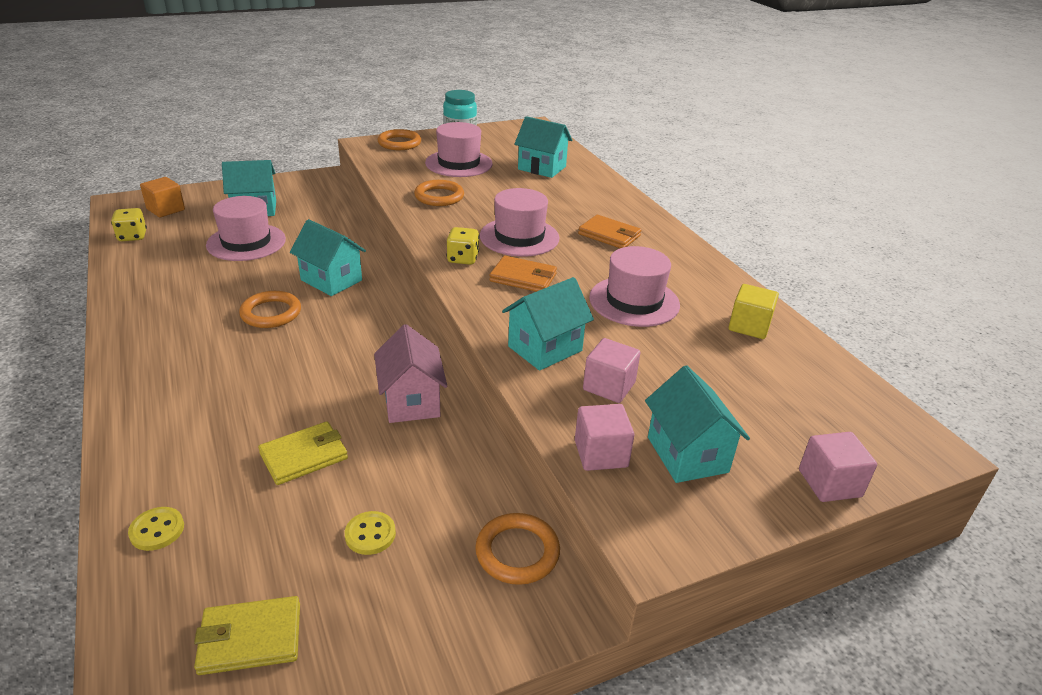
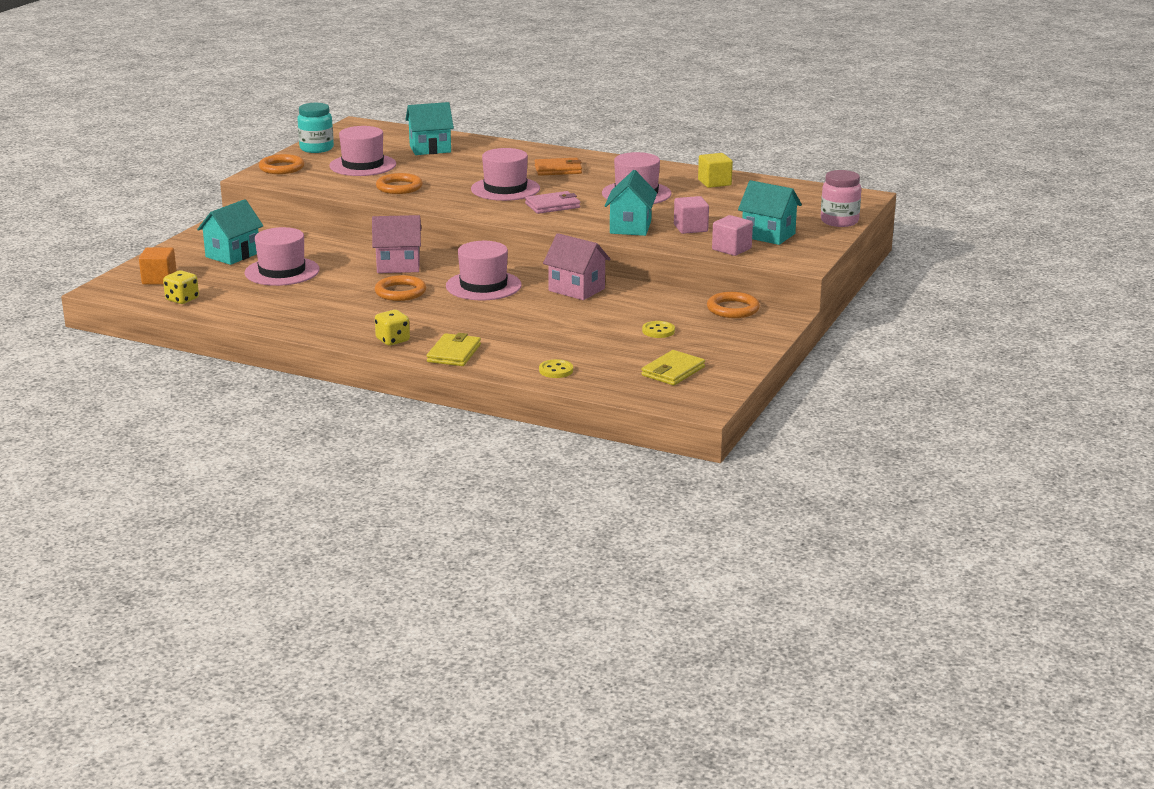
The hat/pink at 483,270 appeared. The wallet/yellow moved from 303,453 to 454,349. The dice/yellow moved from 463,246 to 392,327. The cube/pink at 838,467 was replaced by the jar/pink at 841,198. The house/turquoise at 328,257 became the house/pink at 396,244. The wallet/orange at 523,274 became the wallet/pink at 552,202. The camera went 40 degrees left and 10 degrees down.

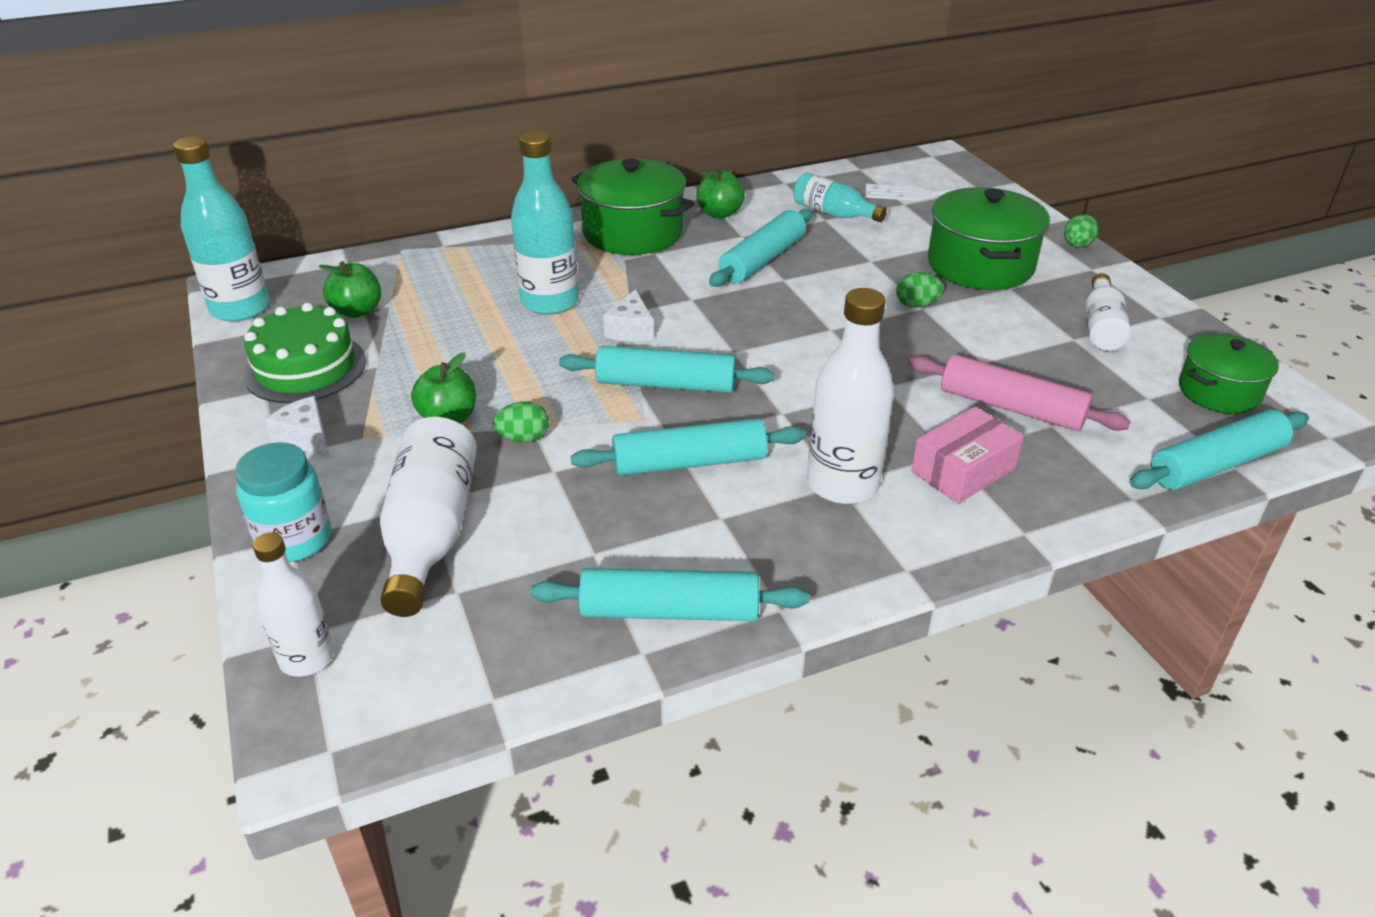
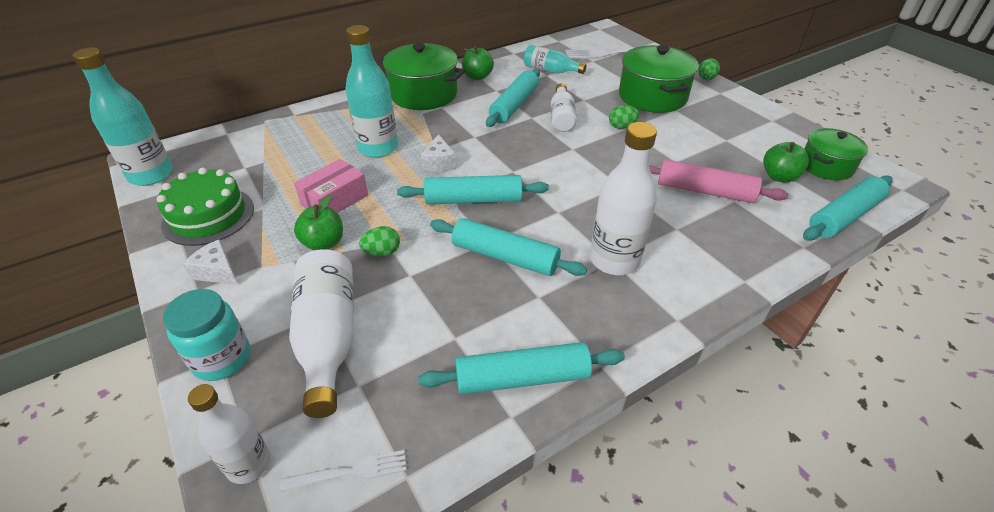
The fork/white at 343,471 appeared. The apple/green moved from 349,289 to 786,162. The box/pink moved from 967,455 to 331,186. The bottle/white moved from 1108,312 to 564,107. The rolling pin/turquoise at 688,447 turned 45 degrees clockwise. The camera went 10 degrees left and 5 degrees up.

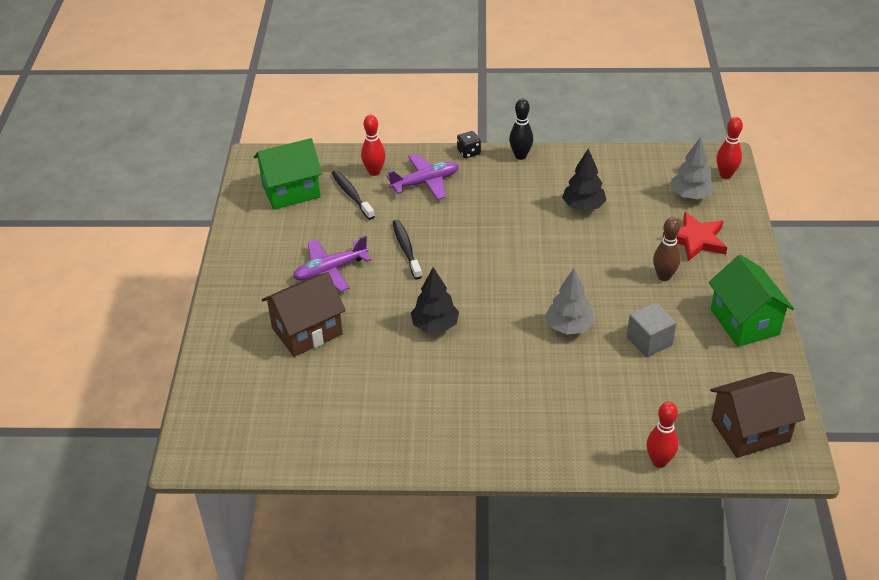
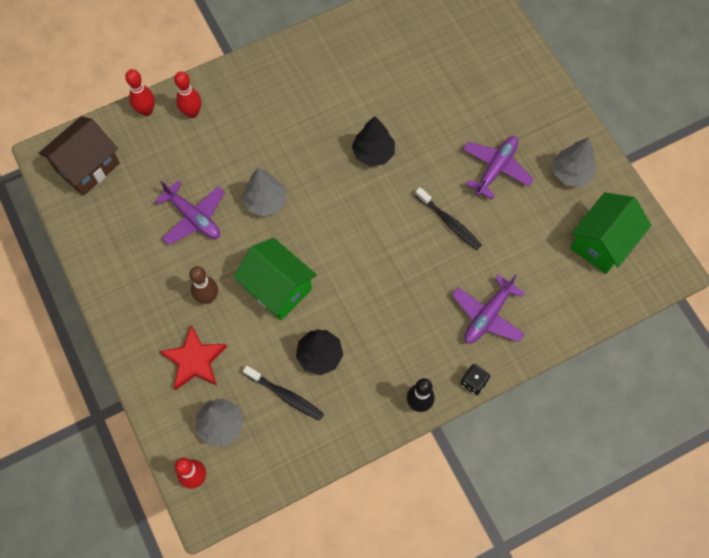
The house/brown at 304,314 disappeared. The tree/grey at 575,162 appeared. The toothbrush/black moved from 353,195 to 283,393. The bowling pin/red moved from 373,145 to 187,94. The house/green moved from 751,301 to 275,279. The cube/grey at 652,329 was replaced by the plane/purple at 190,212. The camera went 150 degrees right and 25 degrees up.

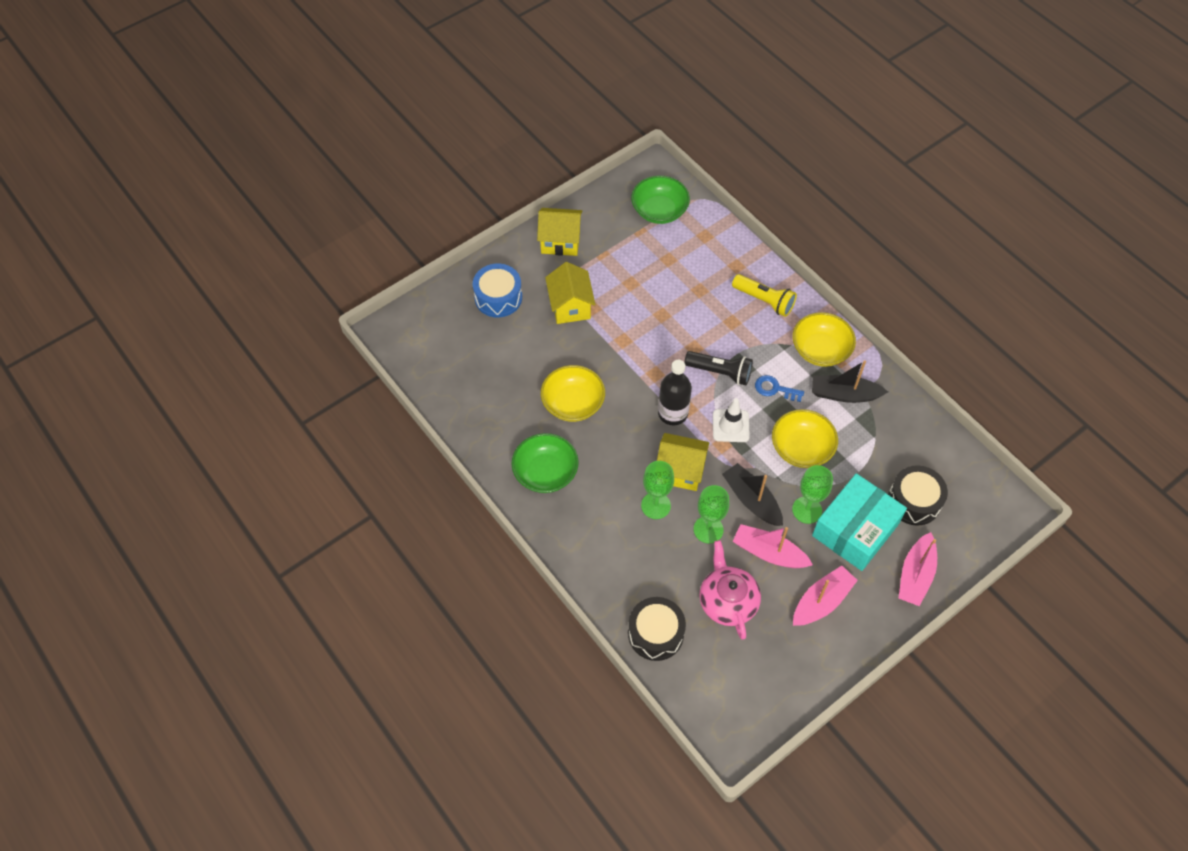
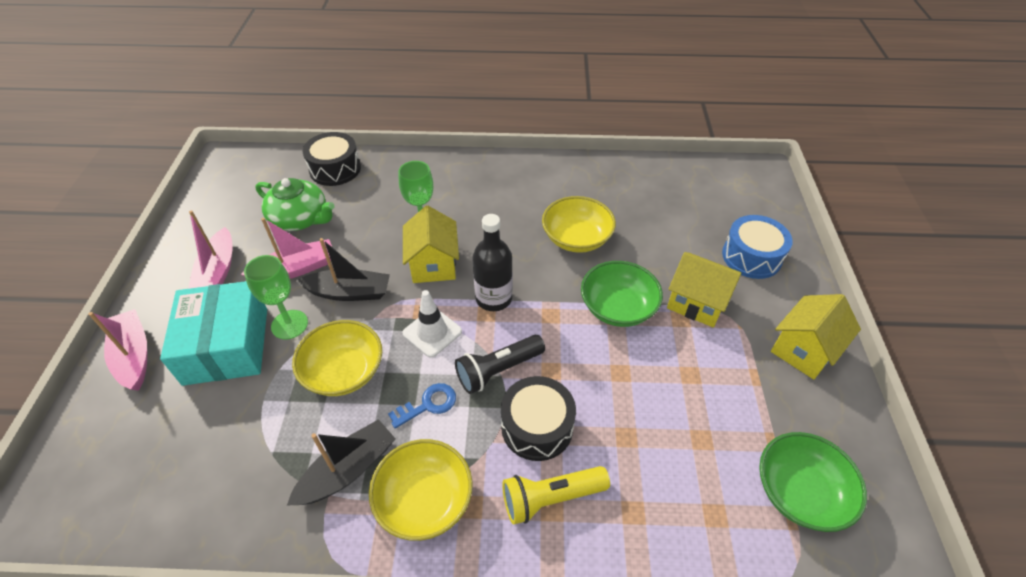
The goblet/green at 711,514 disappeared. The bowl/green moved from 545,463 to 622,294. The drum/black moved from 918,495 to 538,418. The teapot/pink at 730,590 became the teapot/green at 295,204. The house/yellow at 683,462 turned 60 degrees counterclockwise. The camera went 130 degrees right and 10 degrees down.

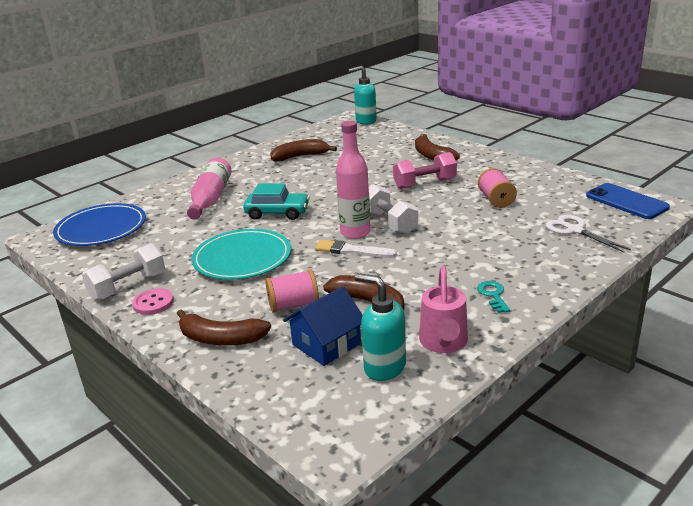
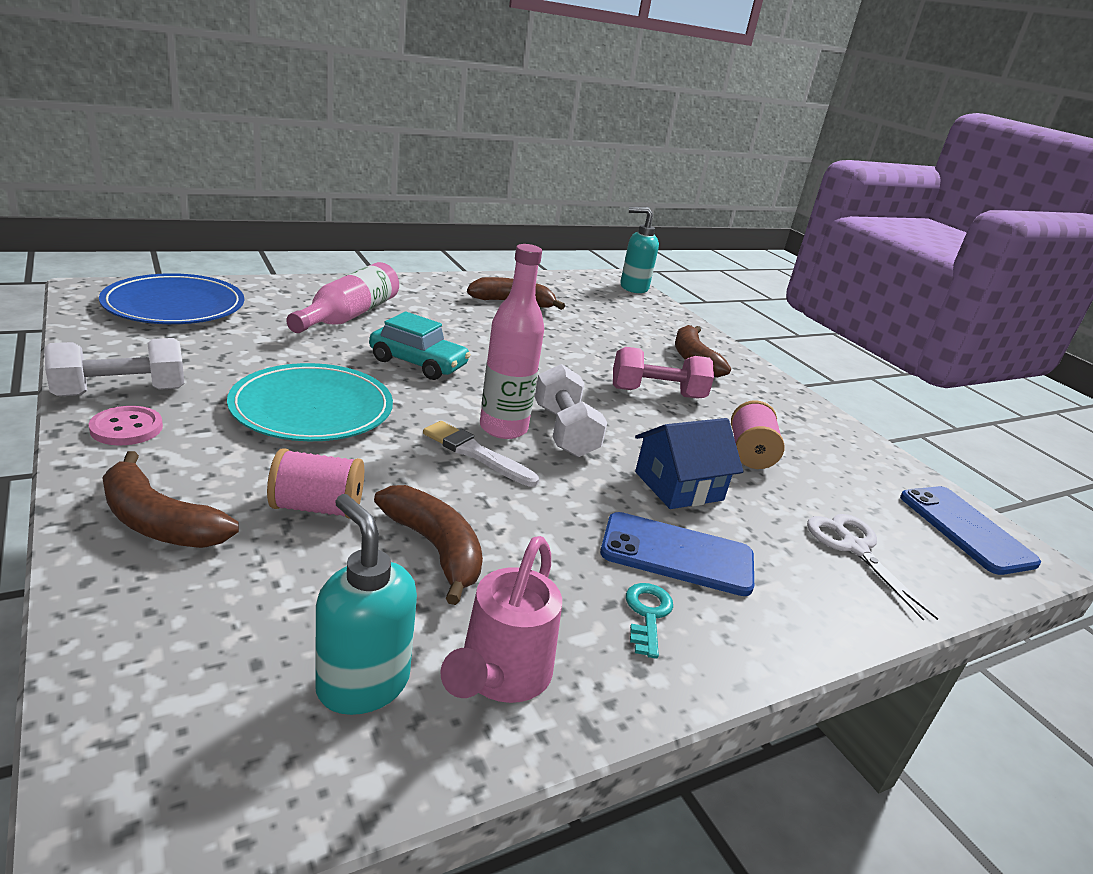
The phone/blue at 677,554 appeared. The house/blue moved from 323,326 to 689,463. The camera went 10 degrees right and 0 degrees up.

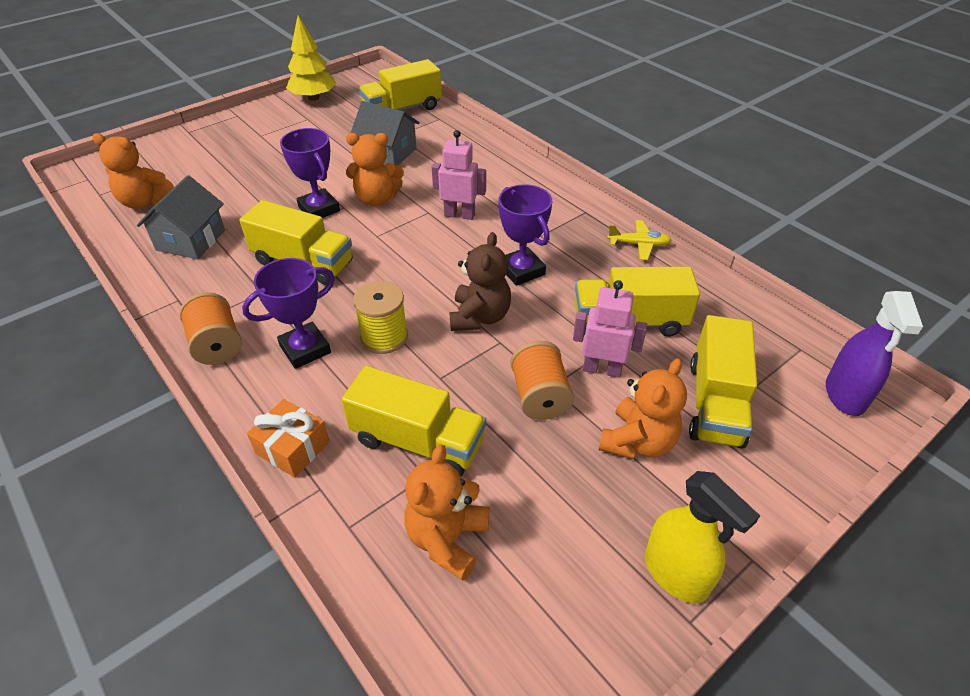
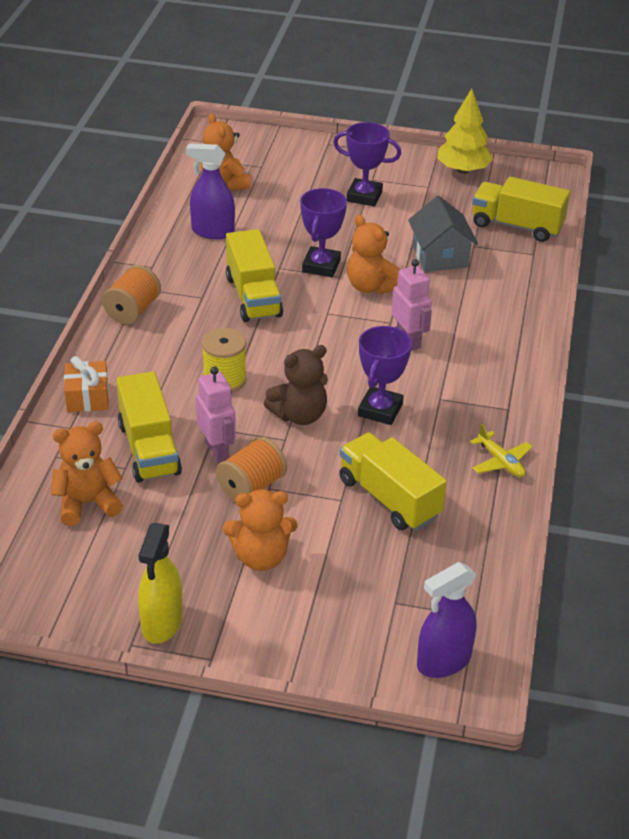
The truck/yellow at 723,382 disappeared. The trophy/purple moved from 288,313 to 367,164. The robot/pink moved from 610,329 to 216,414. The house/grey at 181,217 was replaced by the spray bottle/purple at 210,191. The camera went 50 degrees right and 5 degrees down.

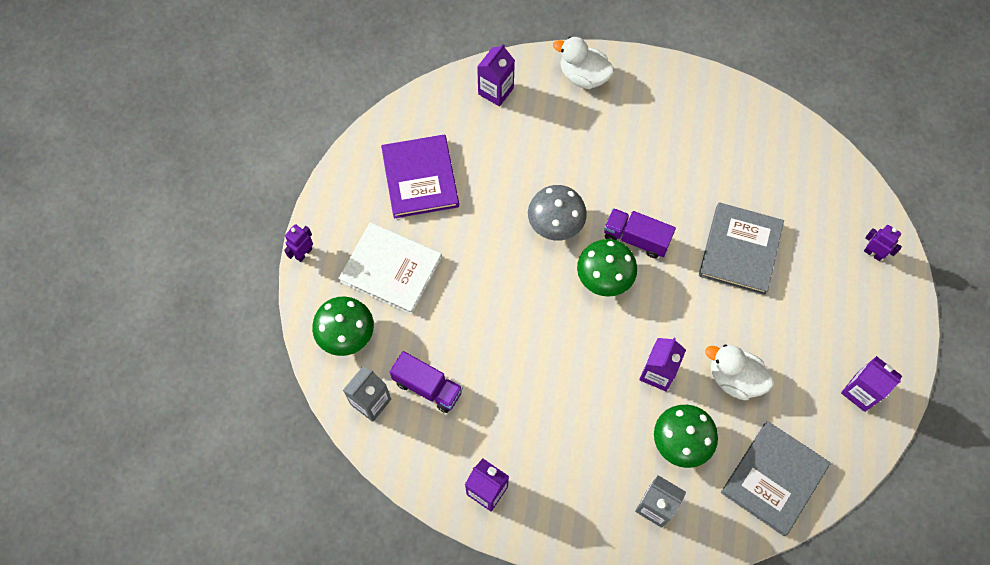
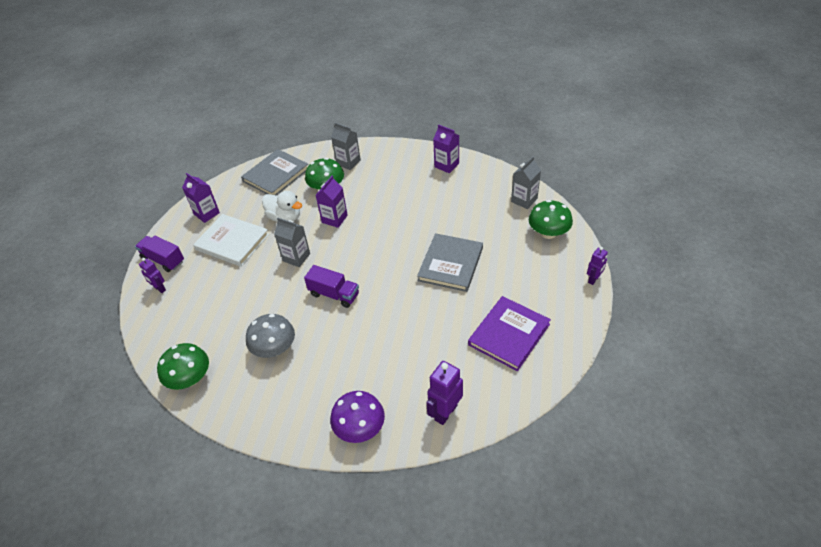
The carton/grey at 292,242 appeared. The book/white moved from 390,268 to 231,240. The truck/purple moved from 426,382 to 159,254. The mushroom/grey moved from 557,213 to 270,336. The mushroom/green moved from 607,268 to 183,366. The book/grey moved from 741,248 to 450,262. The carton/purple at 496,75 was replaced by the robot/purple at 444,393. The duck/white at 583,63 was replaced by the mushroom/purple at 357,417. The book/purple at 420,176 turned 45 degrees clockwise. The camera went 175 degrees left and 20 degrees down.

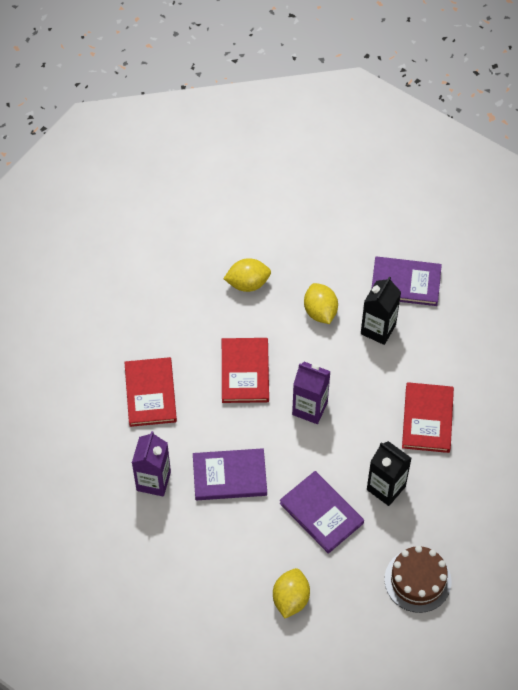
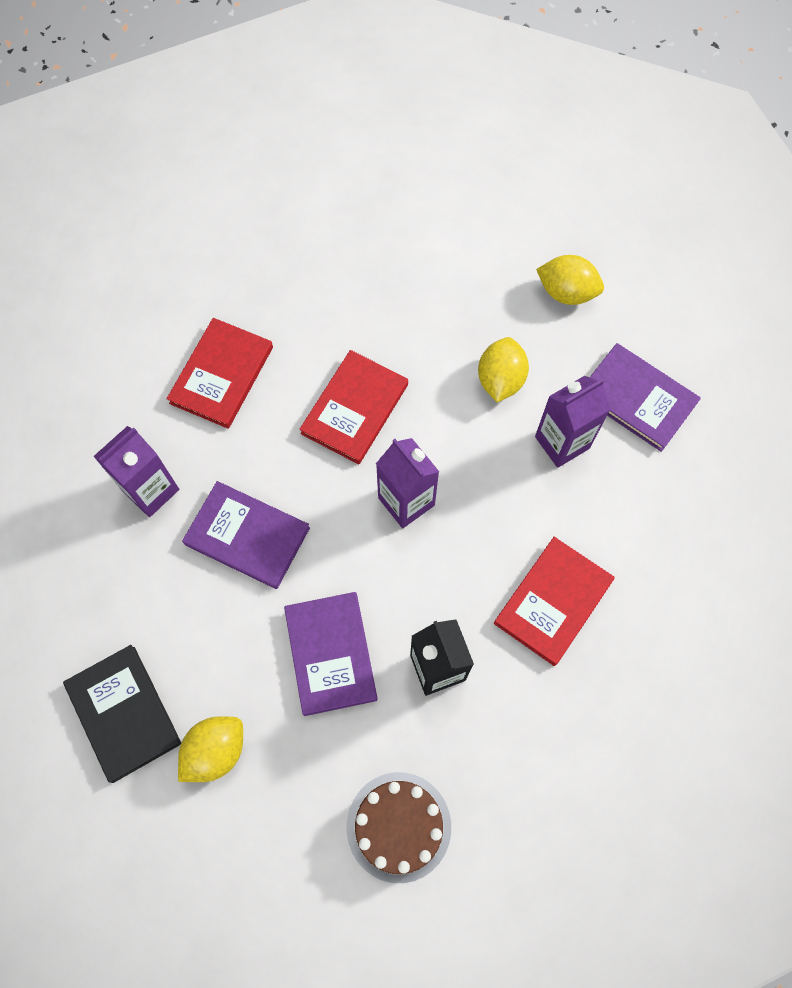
The book/black at 122,714 appeared. The lemon/yellow moved from 247,275 to 570,280. The carton/black at 381,310 became the carton/purple at 573,422. The camera went 30 degrees right and 10 degrees up.

